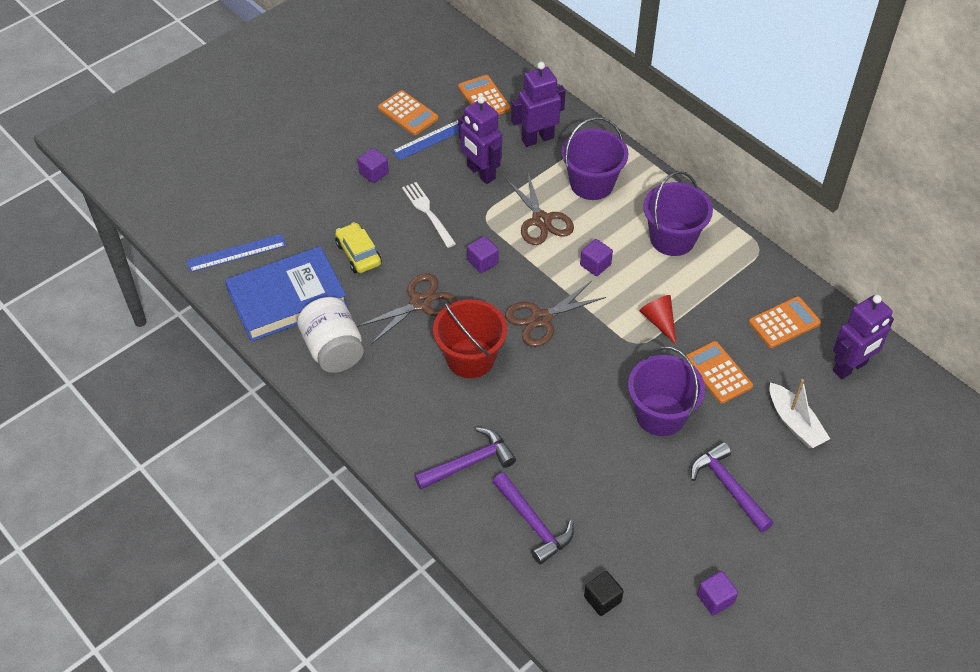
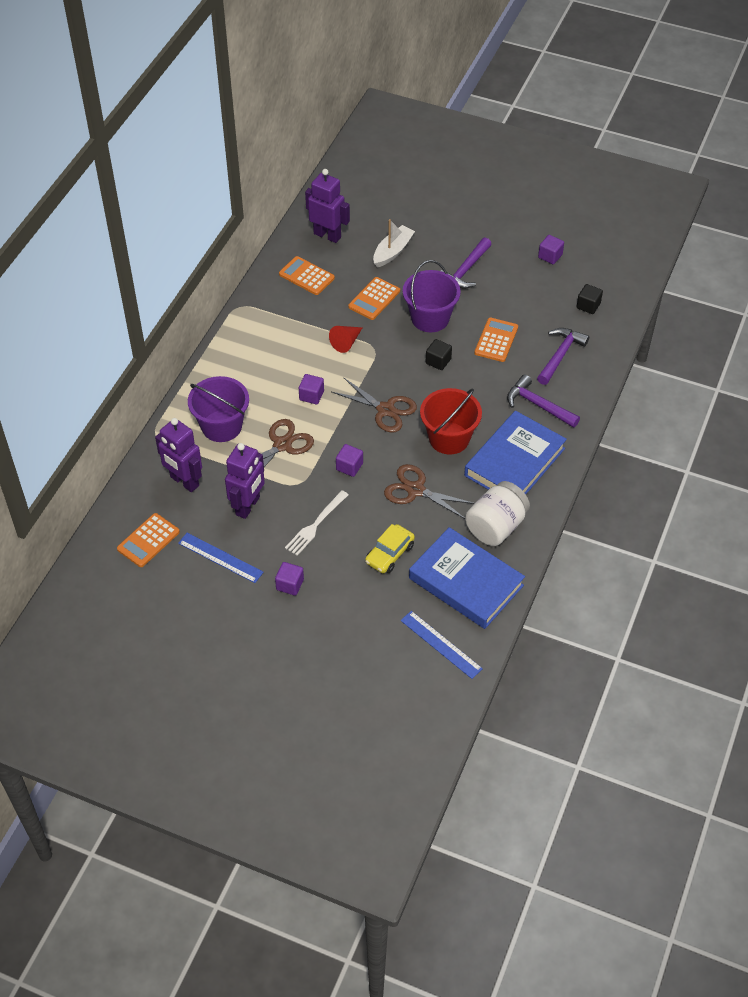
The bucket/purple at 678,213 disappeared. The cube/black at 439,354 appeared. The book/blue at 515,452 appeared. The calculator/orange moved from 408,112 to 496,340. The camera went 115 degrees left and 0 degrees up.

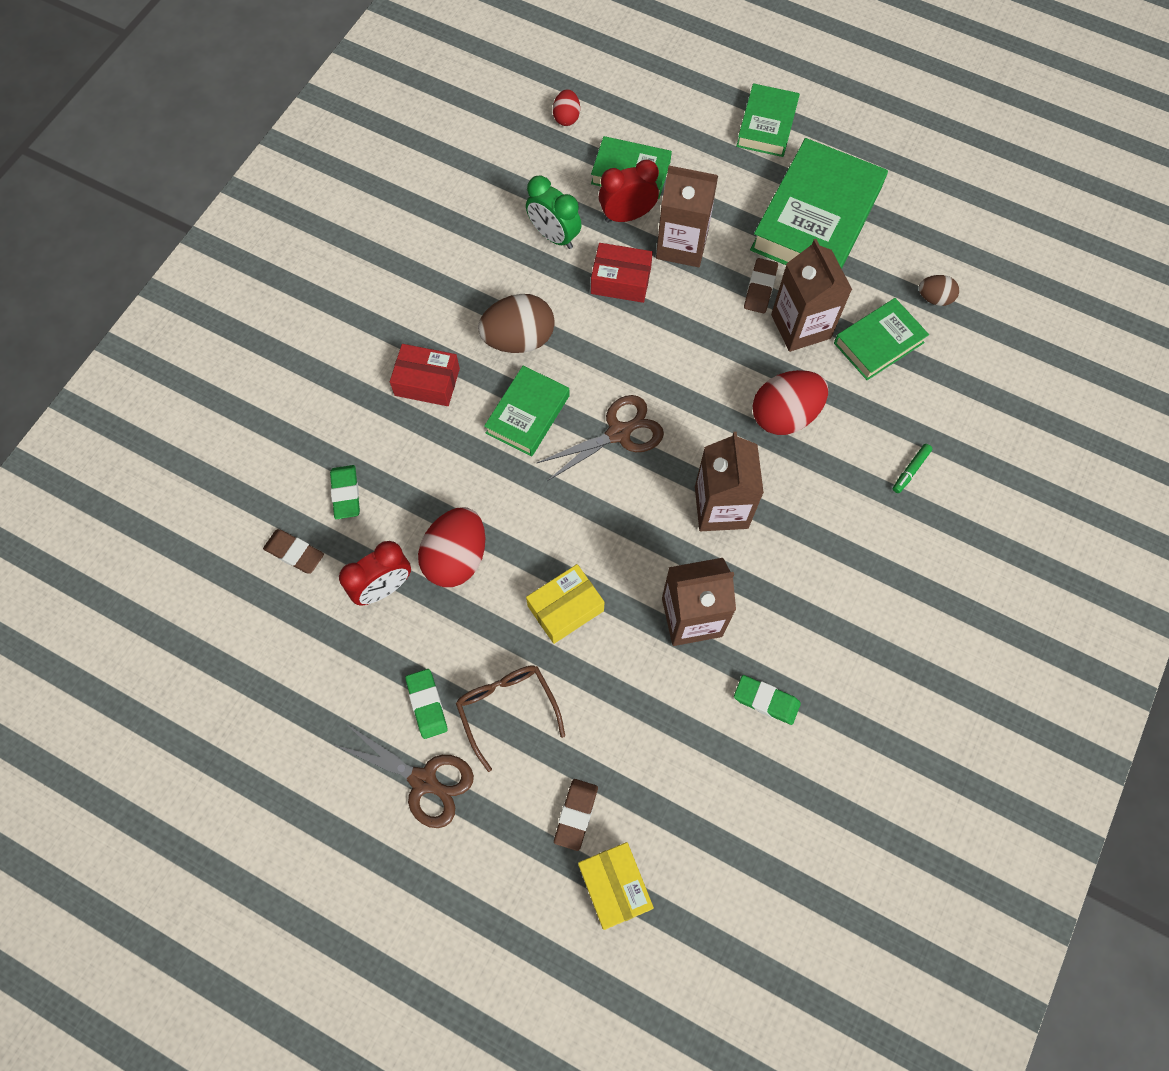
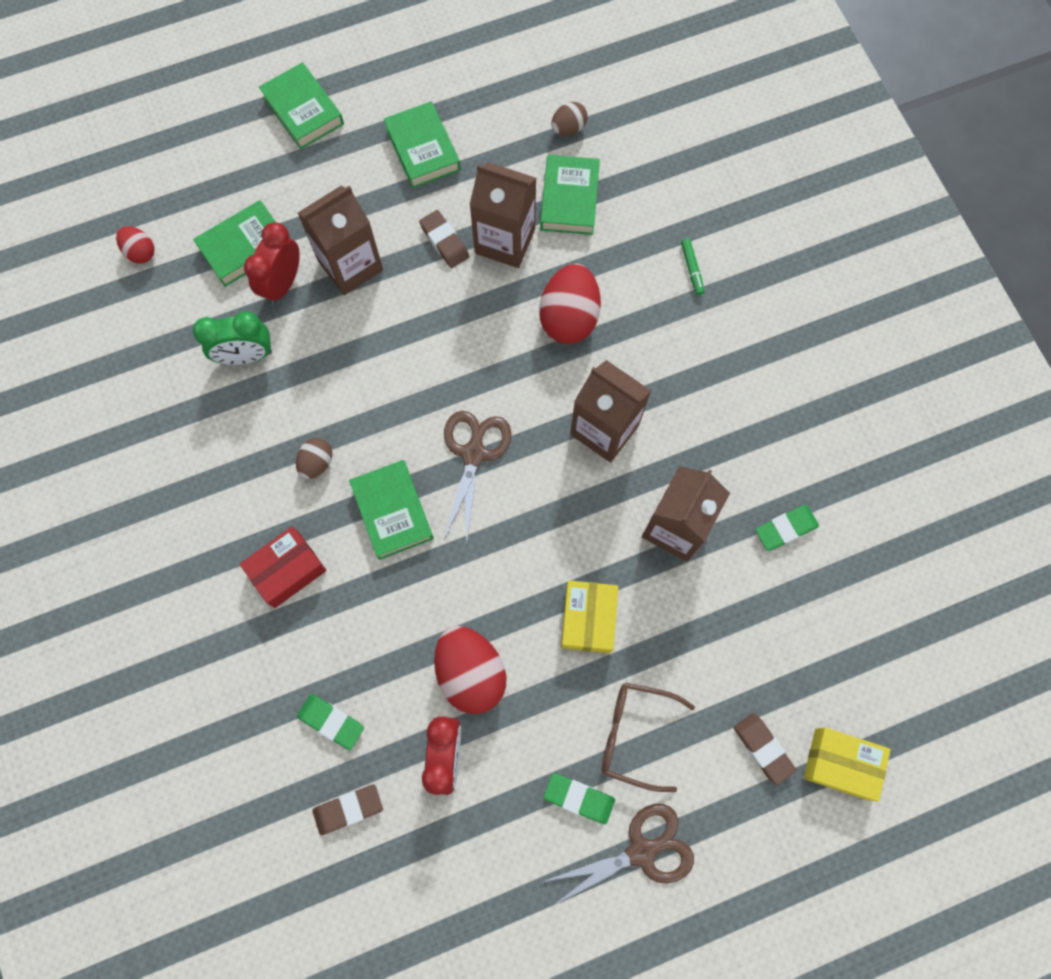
The box/red at 622,273 disappeared. The egg/brown at 516,323 changed to 0.53 times the size. The book/green at 819,203 changed to 0.56 times the size. The camera went 50 degrees left and 5 degrees up.

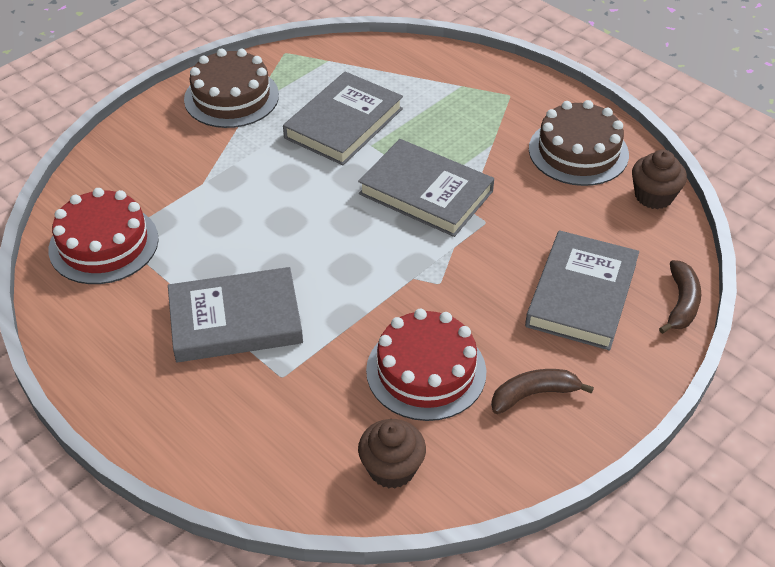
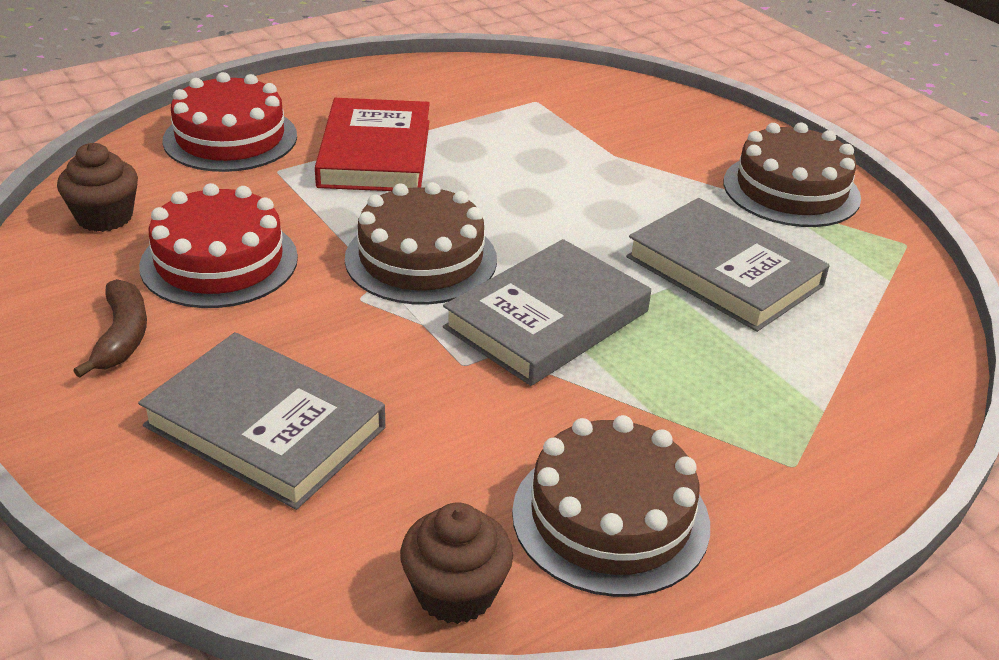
The banana/brown at 680,297 disappeared. The cake/brown at 421,243 appeared. The cake/red moved from 103,236 to 229,122. The book/grey at 235,314 became the book/red at 372,144. The camera went 100 degrees right and 10 degrees down.

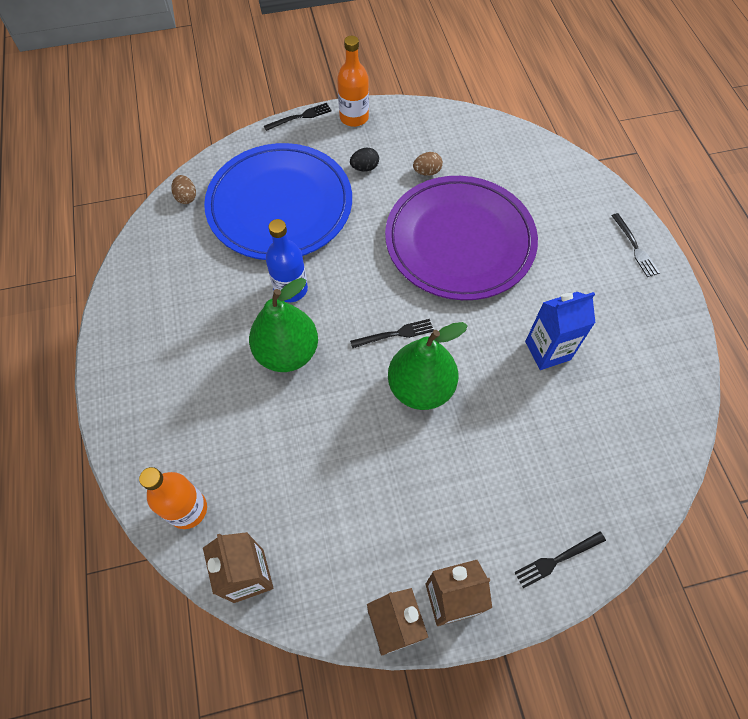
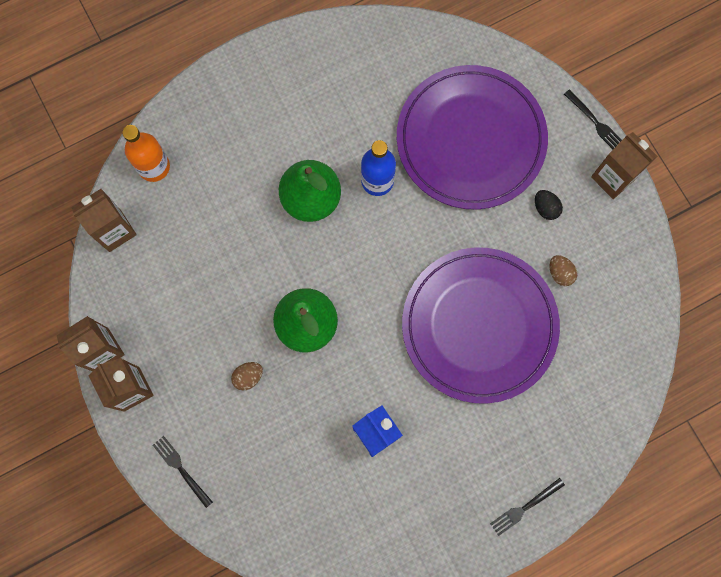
The fork/black at 392,333 disappeared. The egg/brown moved from 183,189 to 247,376. The bottle/orange at 353,81 was replaced by the carton/brown at 624,165. The plate/blue at 278,201 became the plate/purple at 472,137. The camera went 75 degrees right and 15 degrees up.

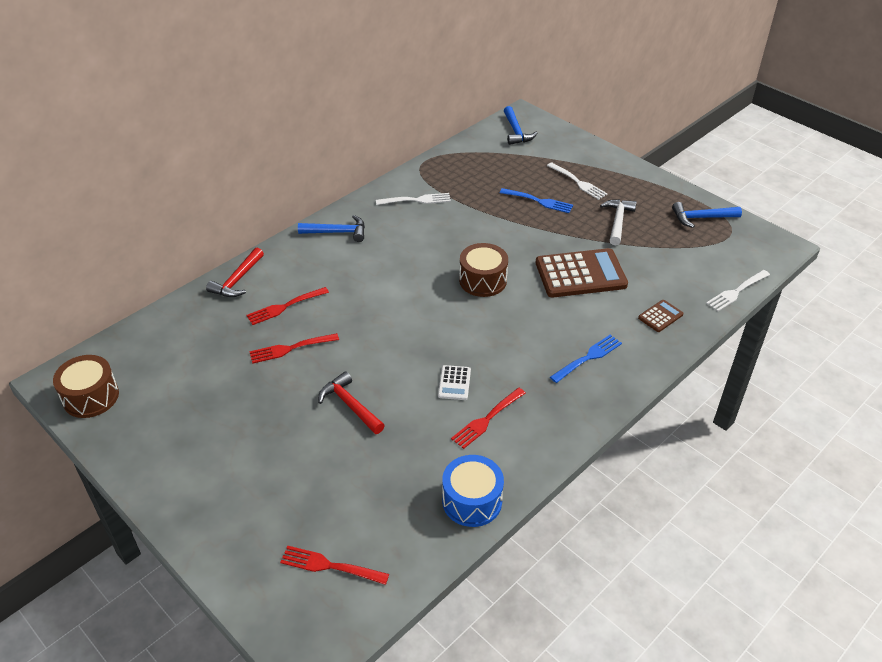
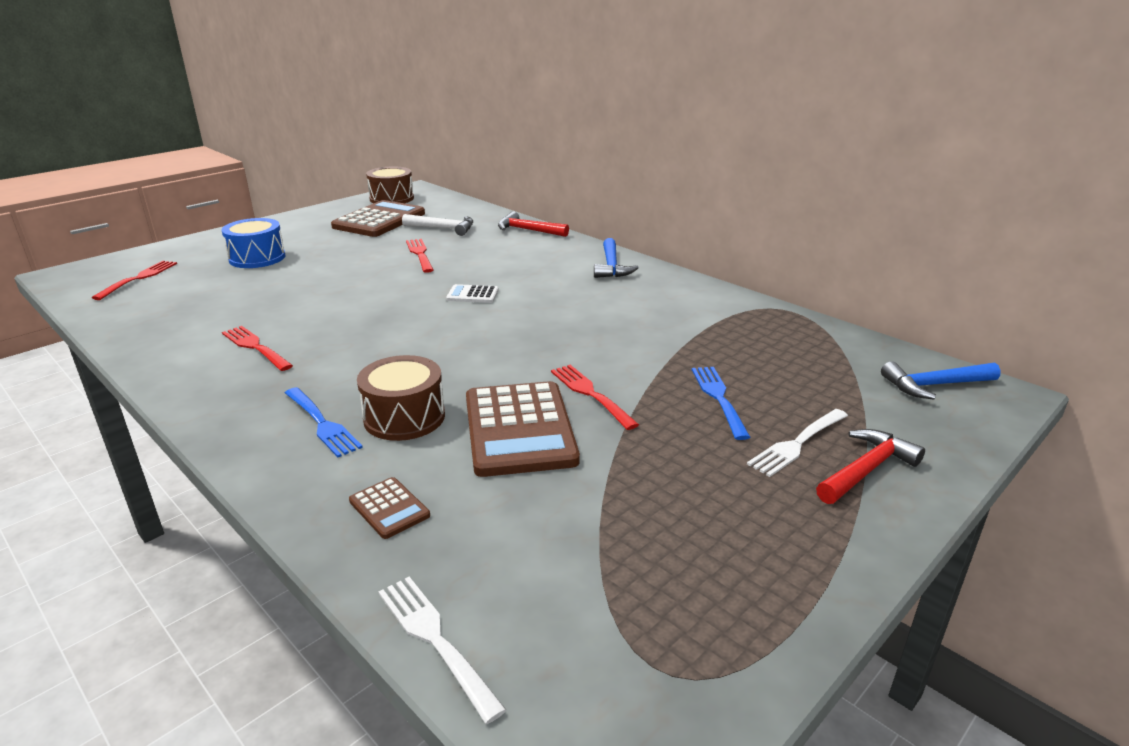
The fork/white at 413,199 disappeared. The hammer/blue at 707,215 disappeared. The calculator/brown at 378,218 appeared. The fork/red moved from 287,306 to 595,397. The hammer/red moved from 351,402 to 870,466. The calculator/white moved from 454,382 to 472,293. The drum/blue moved from 473,491 to 254,243. The drum/brown moved from 483,270 to 401,398. The hammer/white moved from 618,222 to 437,225. The fork/blue at 536,200 turned 150 degrees clockwise. The camera went 90 degrees right and 15 degrees down.

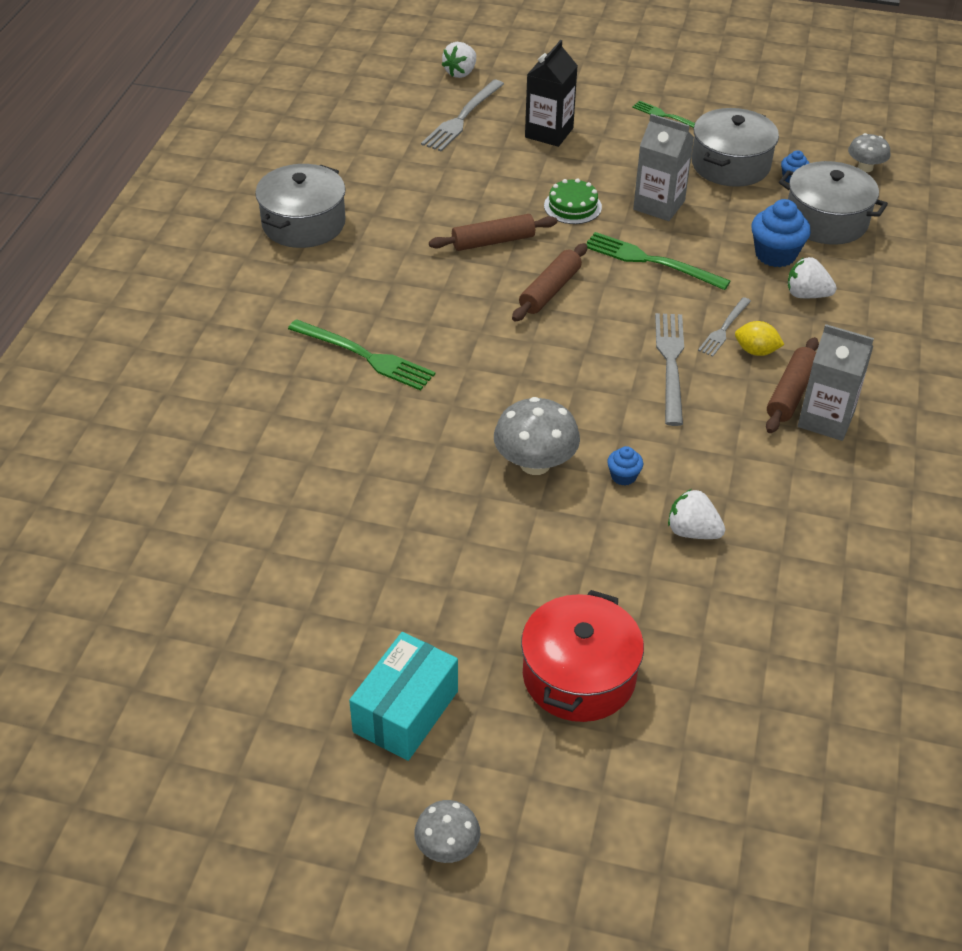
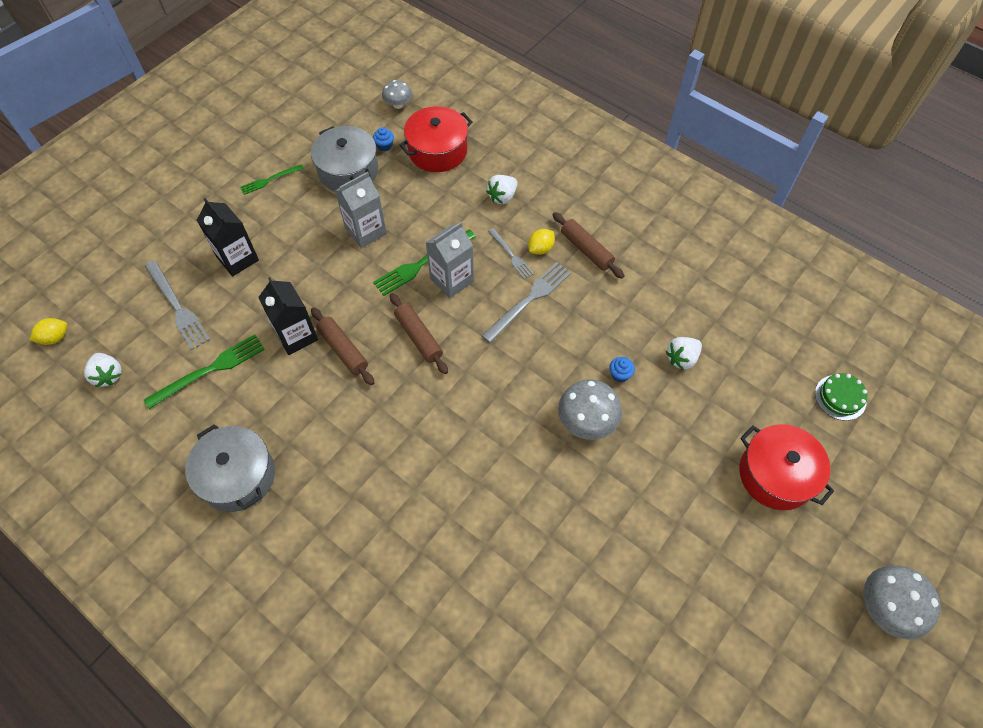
The box/turquoise at 403,696 disappeared. The cupcake/blue at 781,233 disappeared. The lemon/yellow at 48,331 appeared. The carton/black at 288,316 appeared. The fork/green moved from 361,355 to 204,372. The strawberry/white moved from 459,60 to 103,370. The cake/green moved from 573,201 to 841,397. The carton/grey moved from 836,382 to 449,260. The pot/grey at 833,203 became the pot/red at 436,139. The rolling pin/brown at 493,232 turned 45 degrees counterclockwise. The fork/grey at 669,369 turned 105 degrees clockwise. The mushroom/grey at 447,831 changed to 1.64 times the size. The camera went 65 degrees left and 15 degrees up.

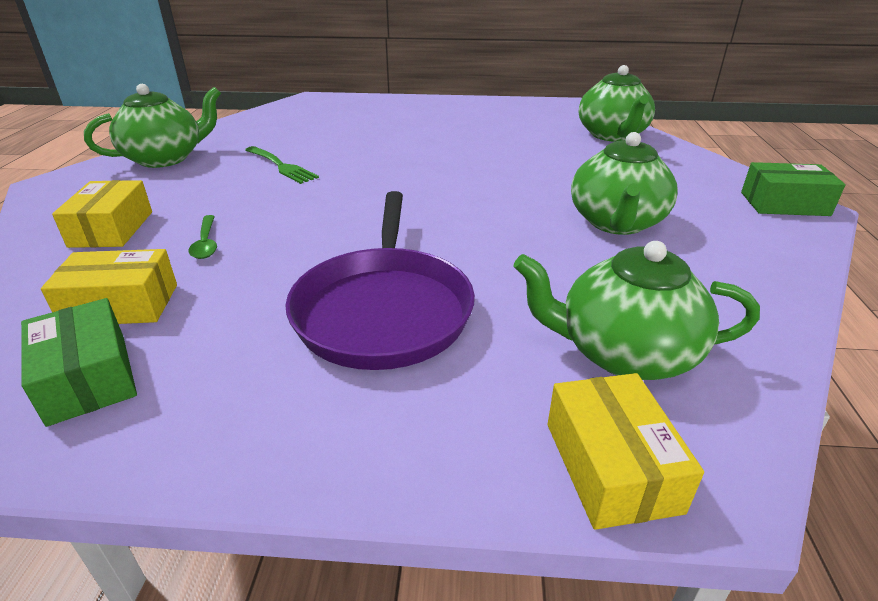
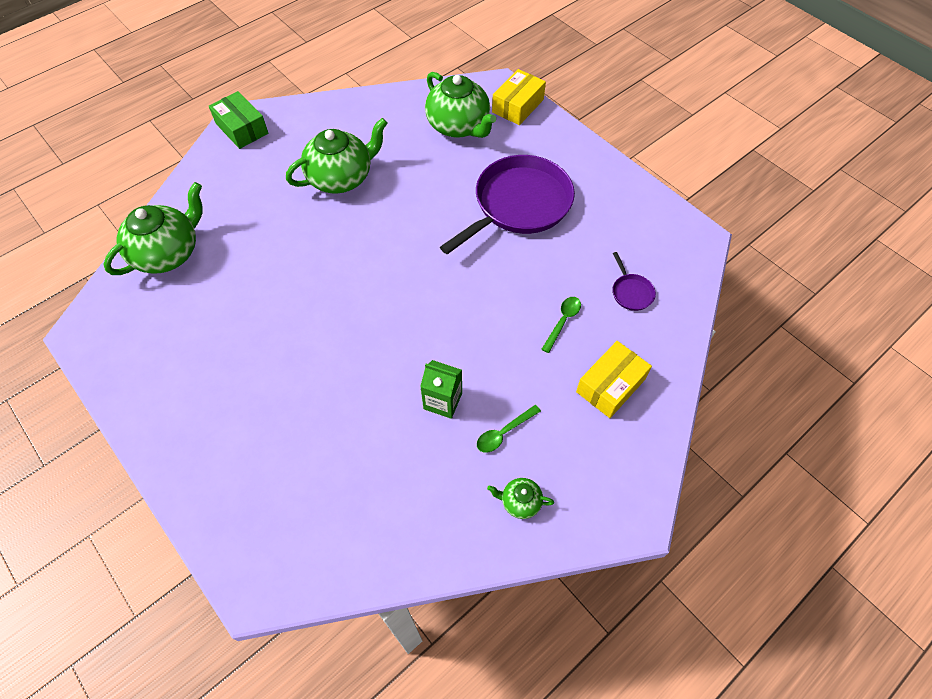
The box/green at 79,362 disappeared. The spoon/green at 509,429 appeared. The box/yellow at 109,286 was replaced by the pan/purple at 634,281. The fork/green at 282,165 was replaced by the carton/green at 441,389. The teapot/green at 152,126 changed to 0.46 times the size. The camera went 135 degrees left and 25 degrees up.

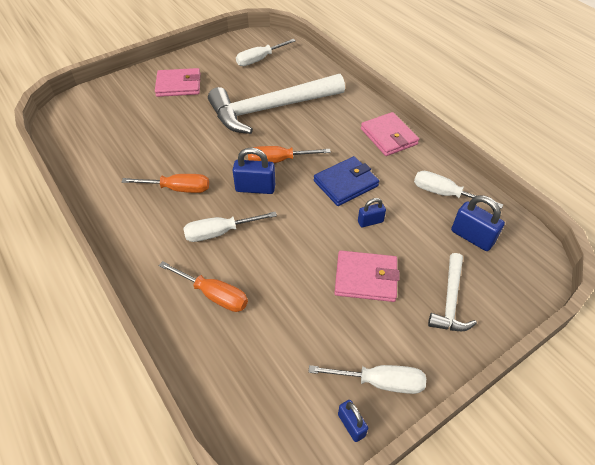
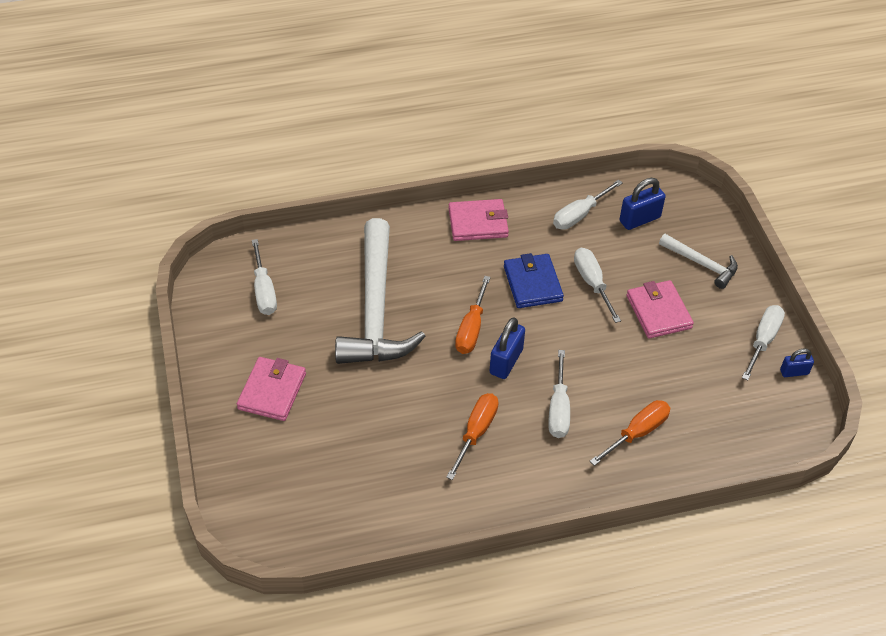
The padlock/blue at 372,212 was replaced by the screwdriver/white at 597,285. The wallet/pink at 366,276 turned 45 degrees counterclockwise. The camera went 70 degrees left and 0 degrees up.

